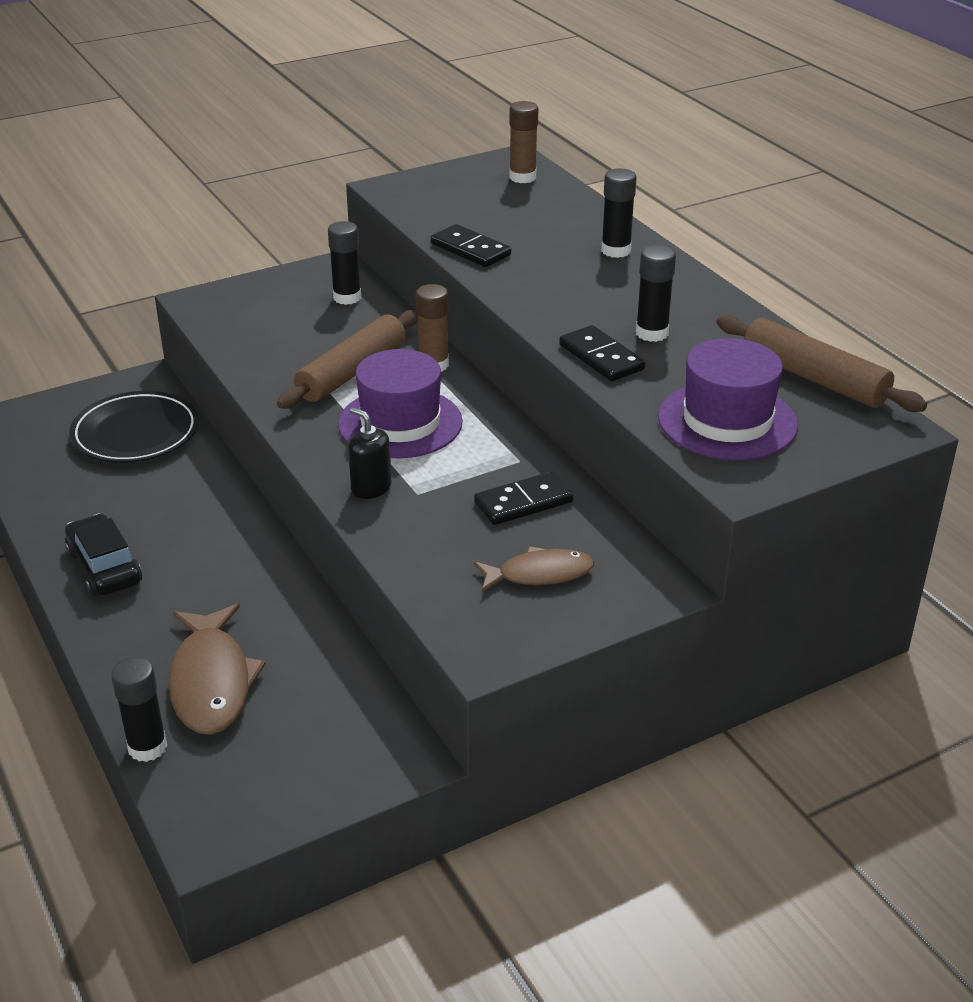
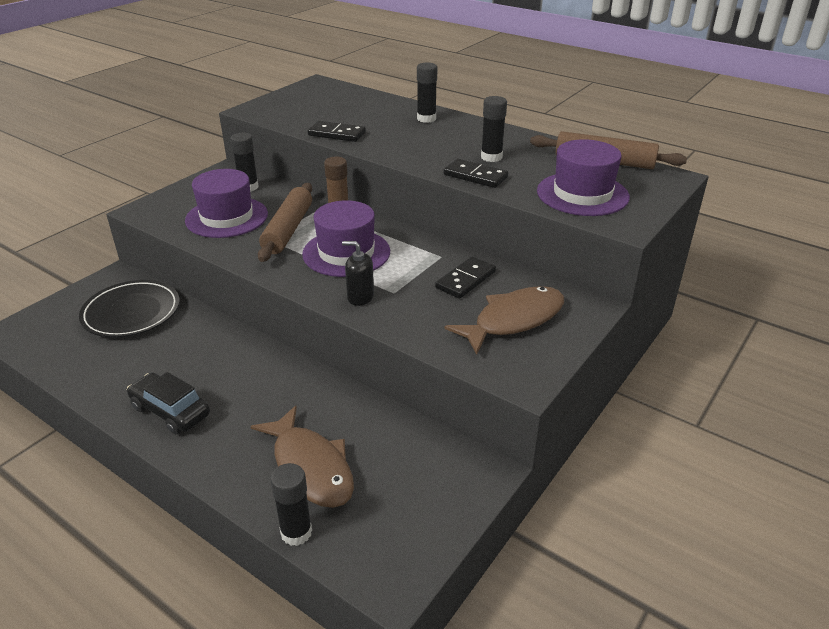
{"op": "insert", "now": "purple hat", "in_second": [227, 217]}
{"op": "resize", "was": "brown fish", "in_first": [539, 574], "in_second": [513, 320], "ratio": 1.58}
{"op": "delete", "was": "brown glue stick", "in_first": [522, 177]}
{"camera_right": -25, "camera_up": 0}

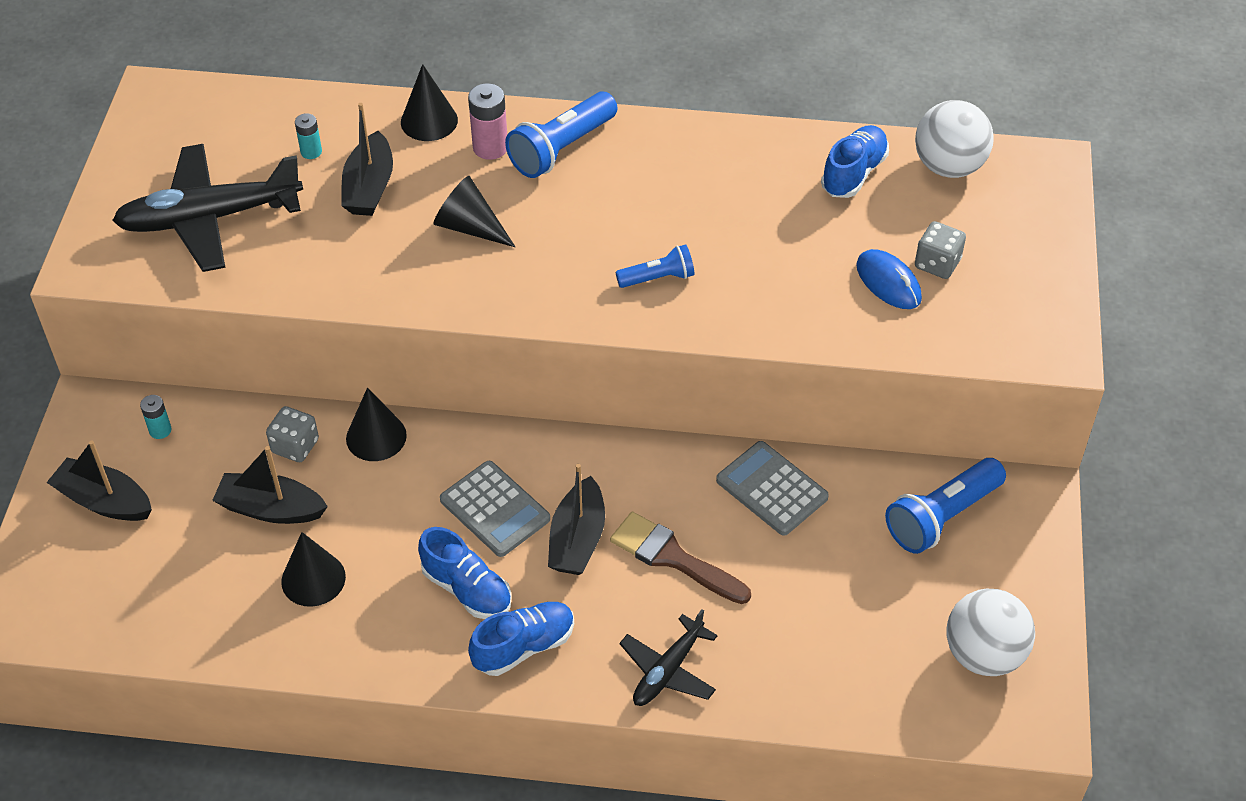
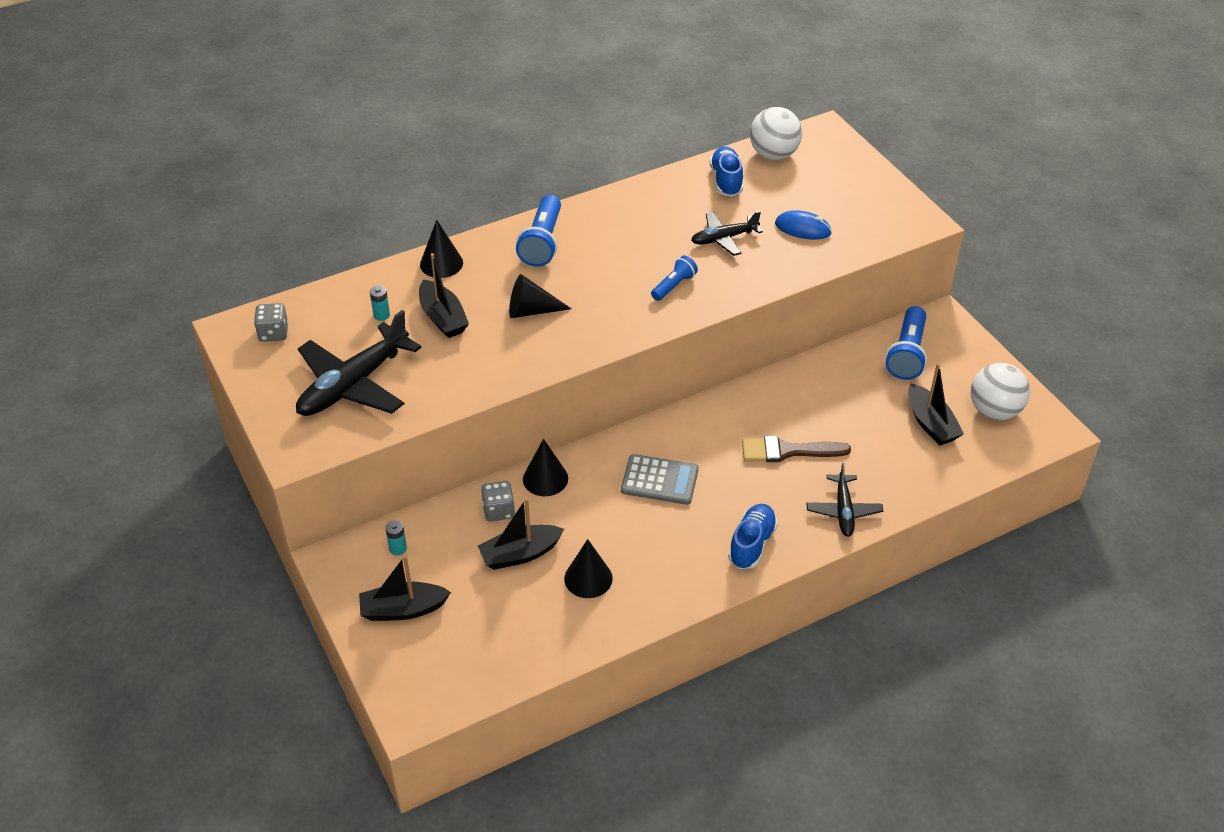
{"op": "move", "was": "grey dice", "in_first": [937, 263], "in_second": [273, 333]}
{"op": "insert", "now": "black plane", "in_second": [724, 238]}
{"op": "move", "was": "black boat", "in_first": [577, 539], "in_second": [930, 424]}
{"op": "delete", "was": "blue shoe", "in_first": [467, 589]}
{"op": "delete", "was": "pink battery", "in_first": [490, 147]}
{"op": "delete", "was": "grey calculator", "in_first": [771, 489]}
{"camera_right": -35, "camera_up": -5}

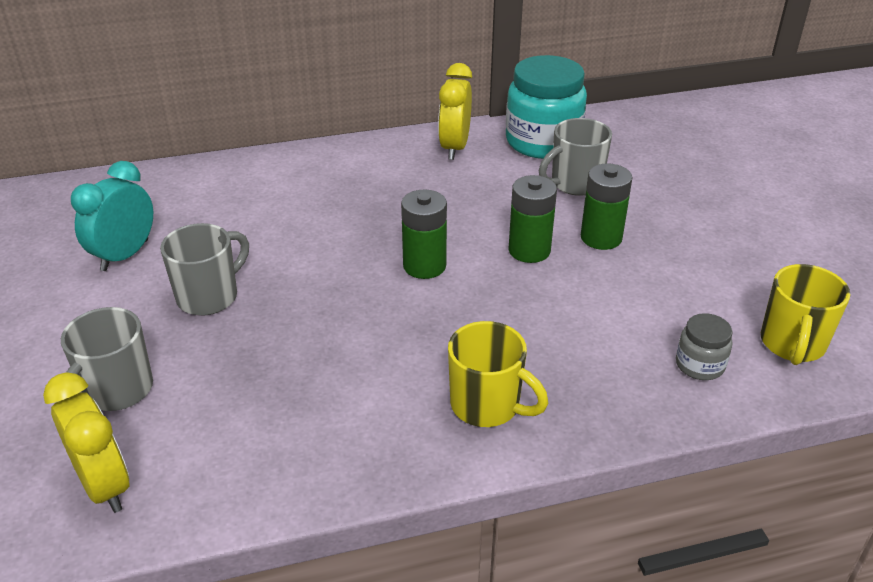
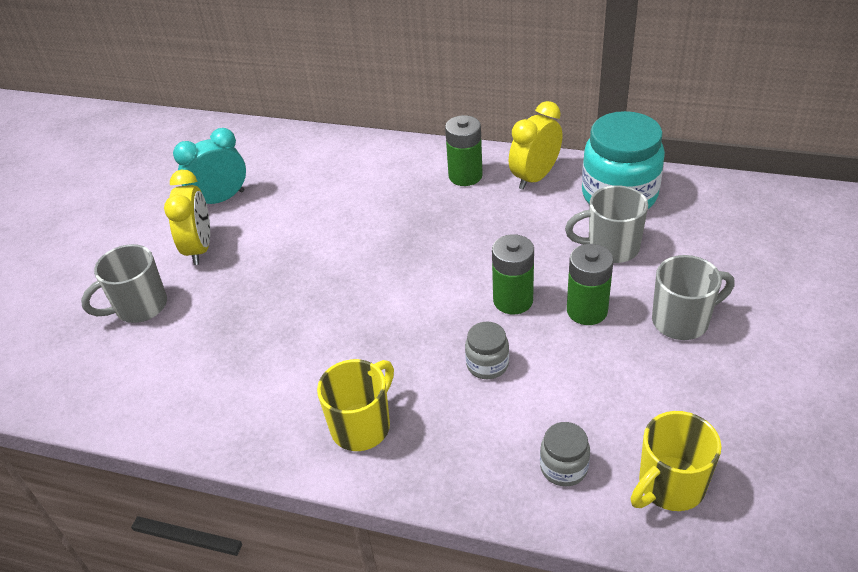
{"op": "move", "was": "yellow clock", "in_first": [104, 485], "in_second": [199, 248]}
{"op": "rotate", "was": "yellow mug", "in_first": [487, 405], "in_second": [362, 426], "clockwise": -120}
{"op": "move", "was": "green battery", "in_first": [424, 266], "in_second": [465, 176]}
{"op": "insert", "now": "grey jar", "in_second": [487, 364]}
{"op": "move", "was": "grey mug", "in_first": [209, 296], "in_second": [682, 321]}
{"camera_right": 35, "camera_up": 5}

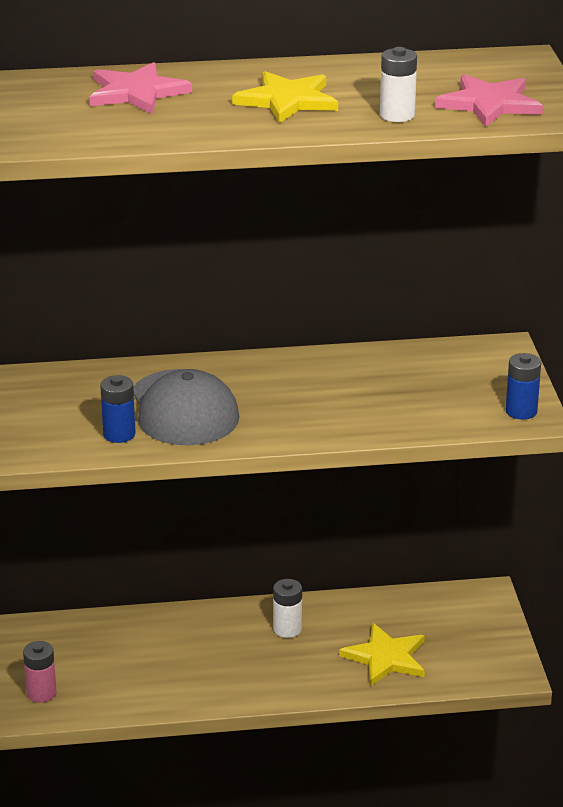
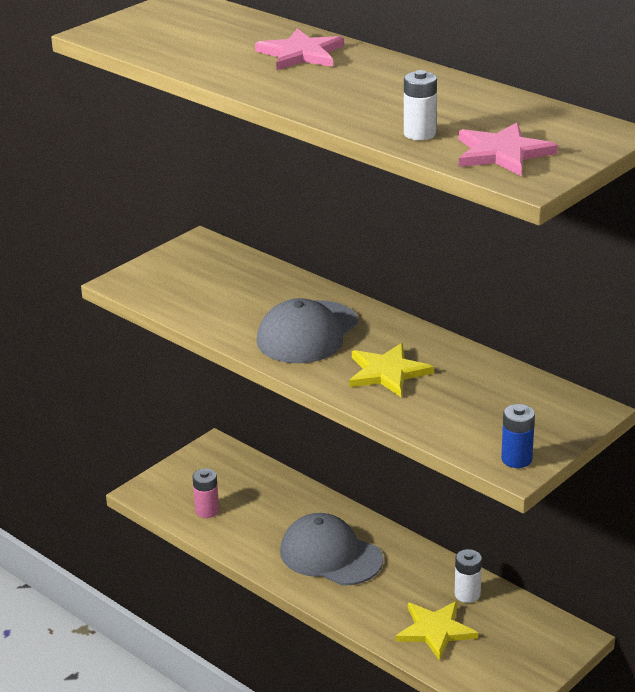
{"op": "insert", "now": "grey cap", "in_second": [330, 555]}
{"op": "move", "was": "yellow star", "in_first": [287, 100], "in_second": [387, 372]}
{"op": "move", "was": "white battery", "in_first": [287, 629], "in_second": [467, 594]}
{"op": "delete", "was": "blue battery", "in_first": [119, 434]}
{"camera_right": 50, "camera_up": 0}

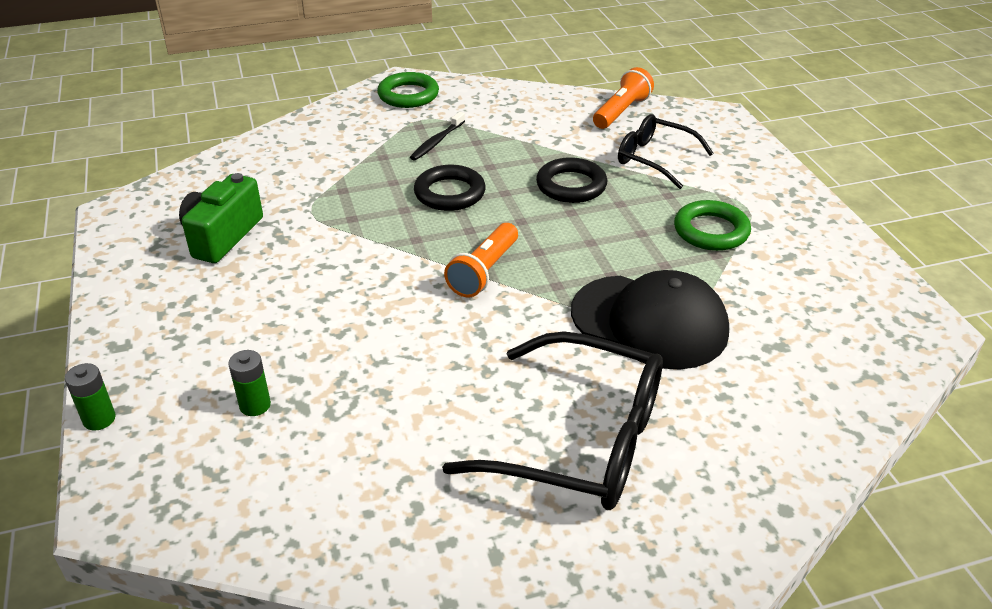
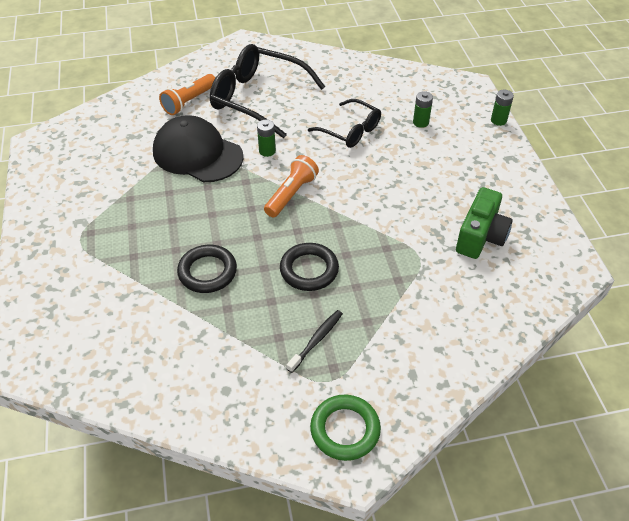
{"op": "move", "was": "orange flashlight", "in_first": [621, 112], "in_second": [189, 101]}
{"op": "insert", "now": "green battery", "in_second": [267, 151]}
{"op": "move", "was": "black glasses", "in_first": [655, 159], "in_second": [350, 131]}
{"op": "delete", "was": "green ring", "in_first": [711, 231]}
{"camera_right": -175, "camera_up": 10}

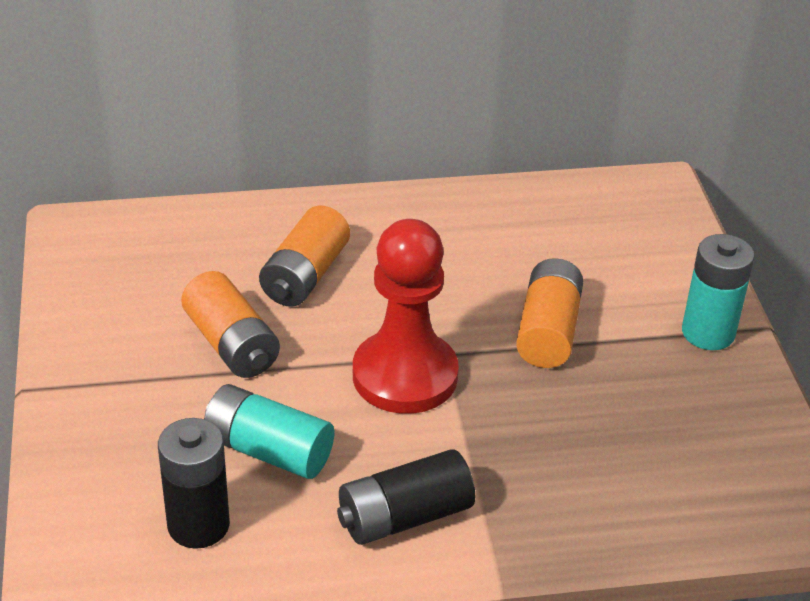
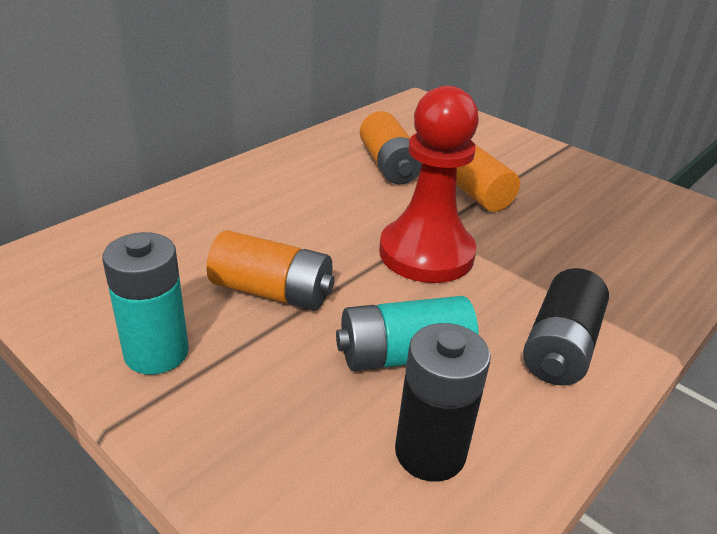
{"op": "move", "was": "turquoise battery", "in_first": [708, 333], "in_second": [156, 353]}
{"op": "move", "was": "orange battery", "in_first": [305, 275], "in_second": [389, 165]}
{"camera_right": -40, "camera_up": -5}

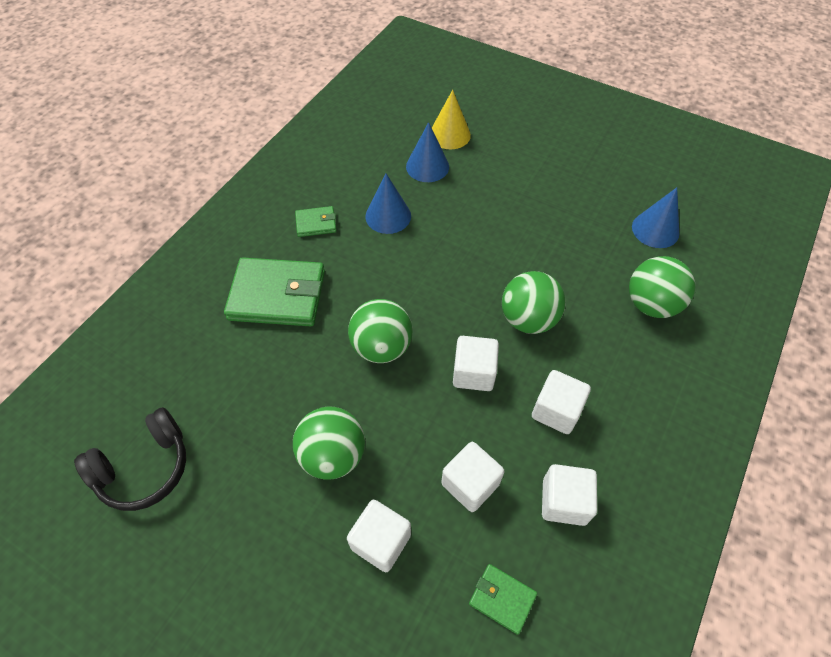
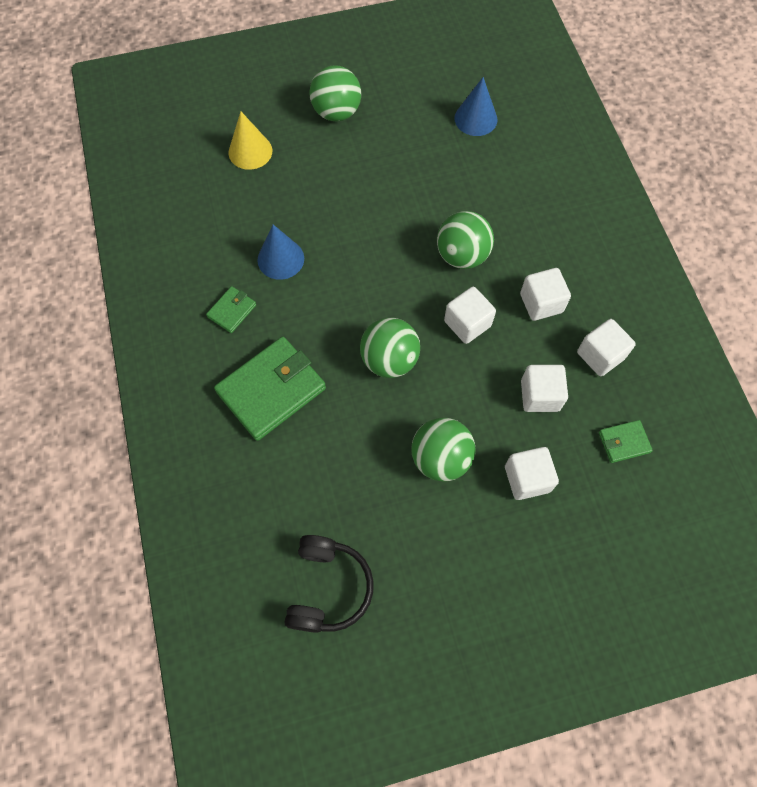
{"op": "move", "was": "green ball", "in_first": [651, 304], "in_second": [336, 112]}
{"op": "delete", "was": "blue cone", "in_first": [427, 166]}
{"camera_right": -45, "camera_up": 10}

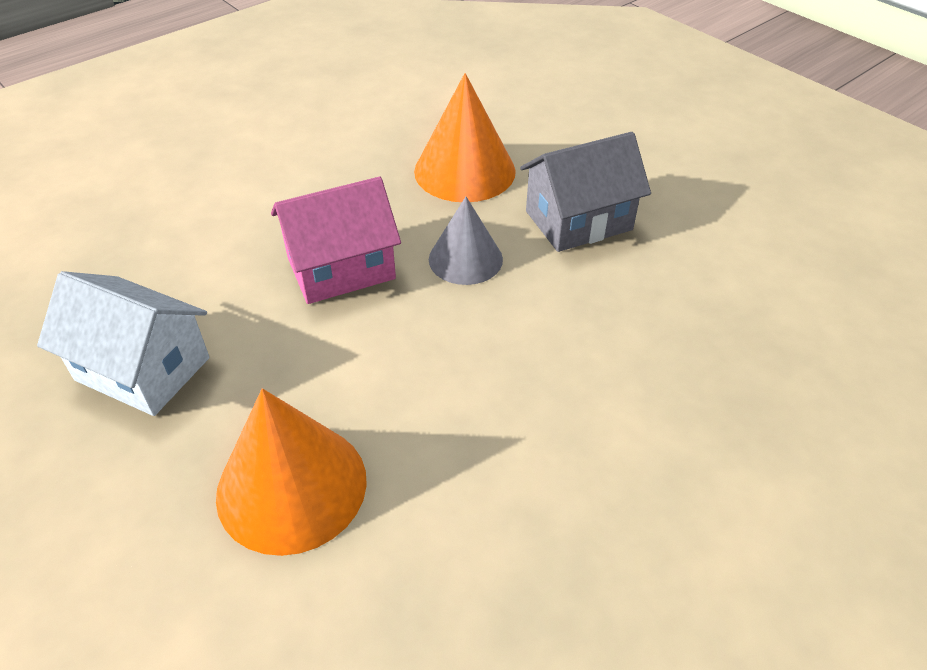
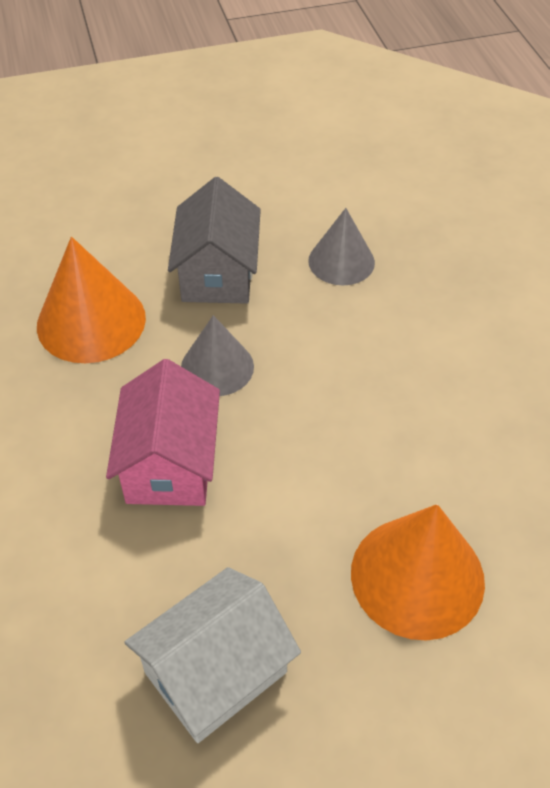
{"op": "insert", "now": "grey cone", "in_second": [341, 261]}
{"camera_right": -65, "camera_up": 5}

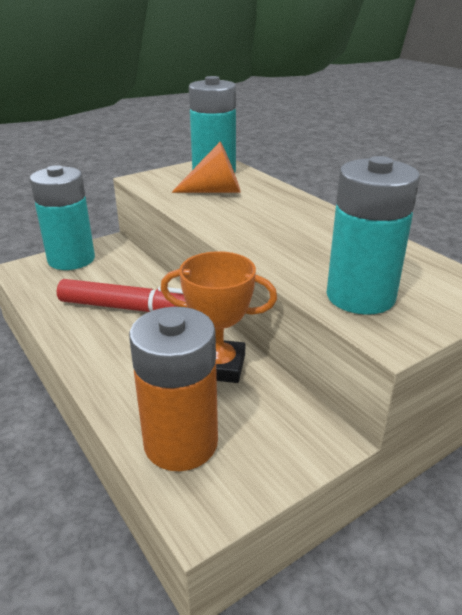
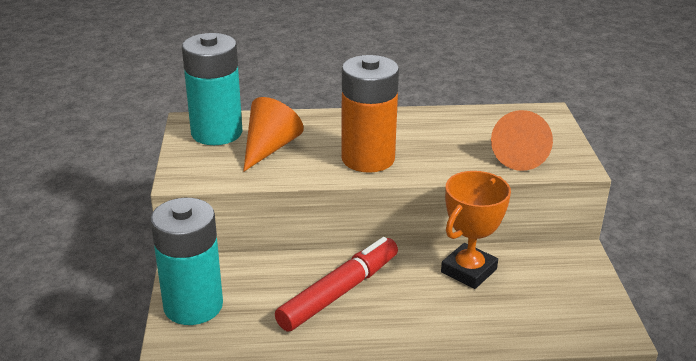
{"op": "move", "was": "orange battery", "in_first": [181, 443], "in_second": [368, 158]}
{"op": "replace", "was": "turquoise battery", "now": "orange cone", "in_first": [360, 296], "in_second": [521, 155]}
{"camera_right": -60, "camera_up": 0}

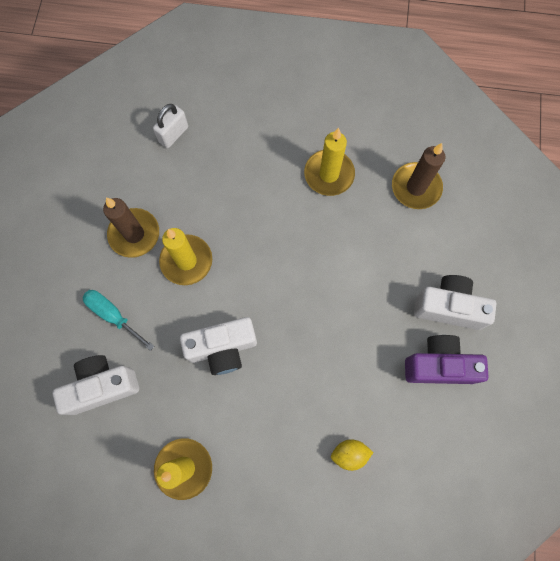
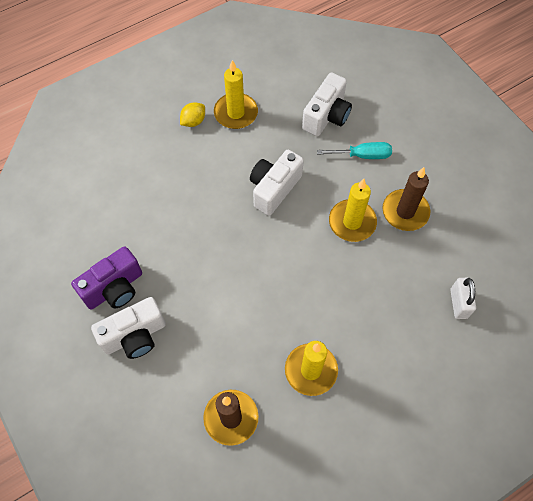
{"op": "move", "was": "yellow lemon", "in_first": [349, 454], "in_second": [193, 121]}
{"camera_right": 140, "camera_up": -10}

